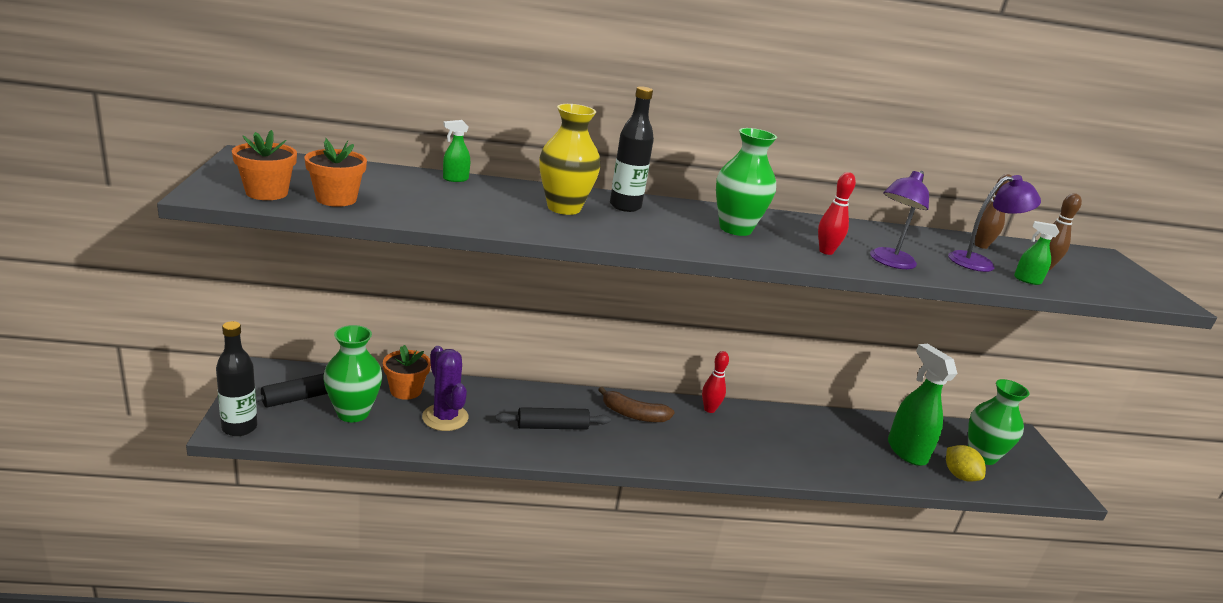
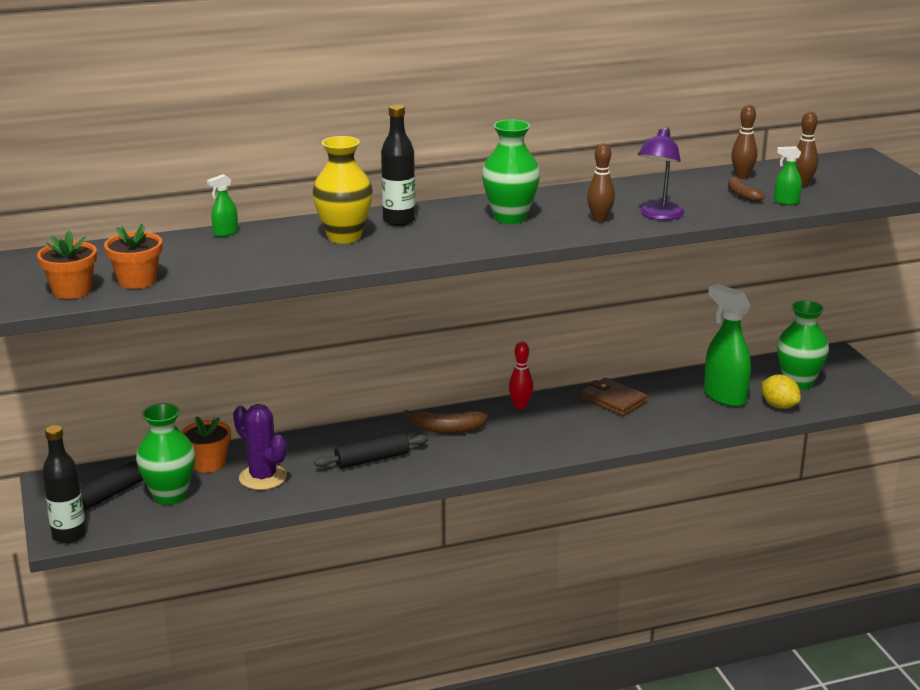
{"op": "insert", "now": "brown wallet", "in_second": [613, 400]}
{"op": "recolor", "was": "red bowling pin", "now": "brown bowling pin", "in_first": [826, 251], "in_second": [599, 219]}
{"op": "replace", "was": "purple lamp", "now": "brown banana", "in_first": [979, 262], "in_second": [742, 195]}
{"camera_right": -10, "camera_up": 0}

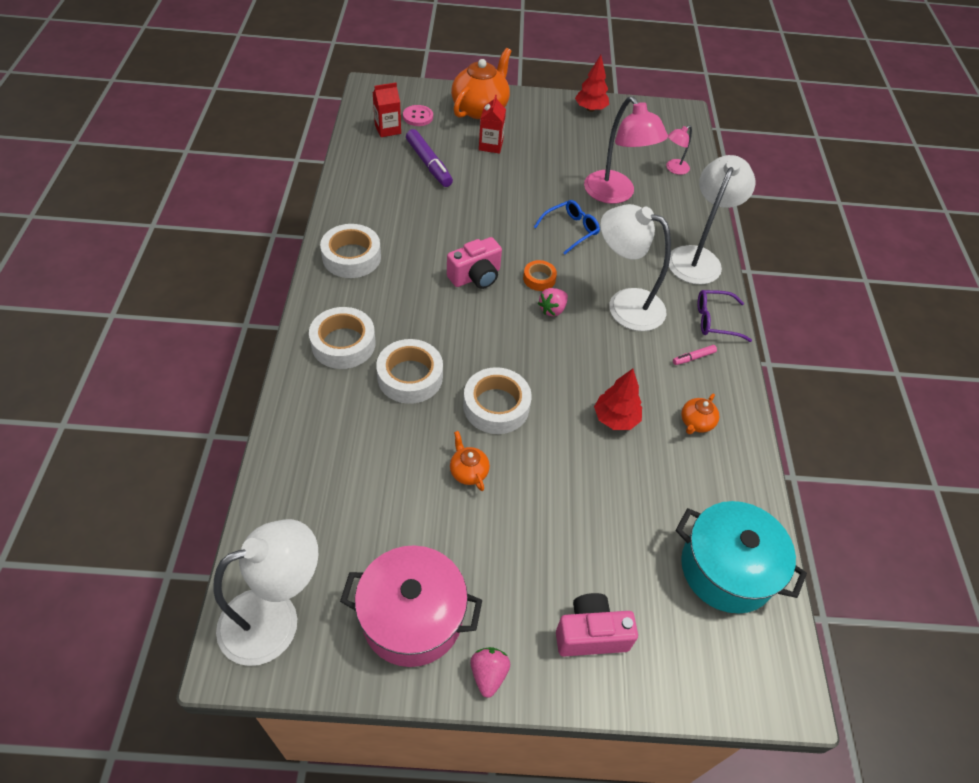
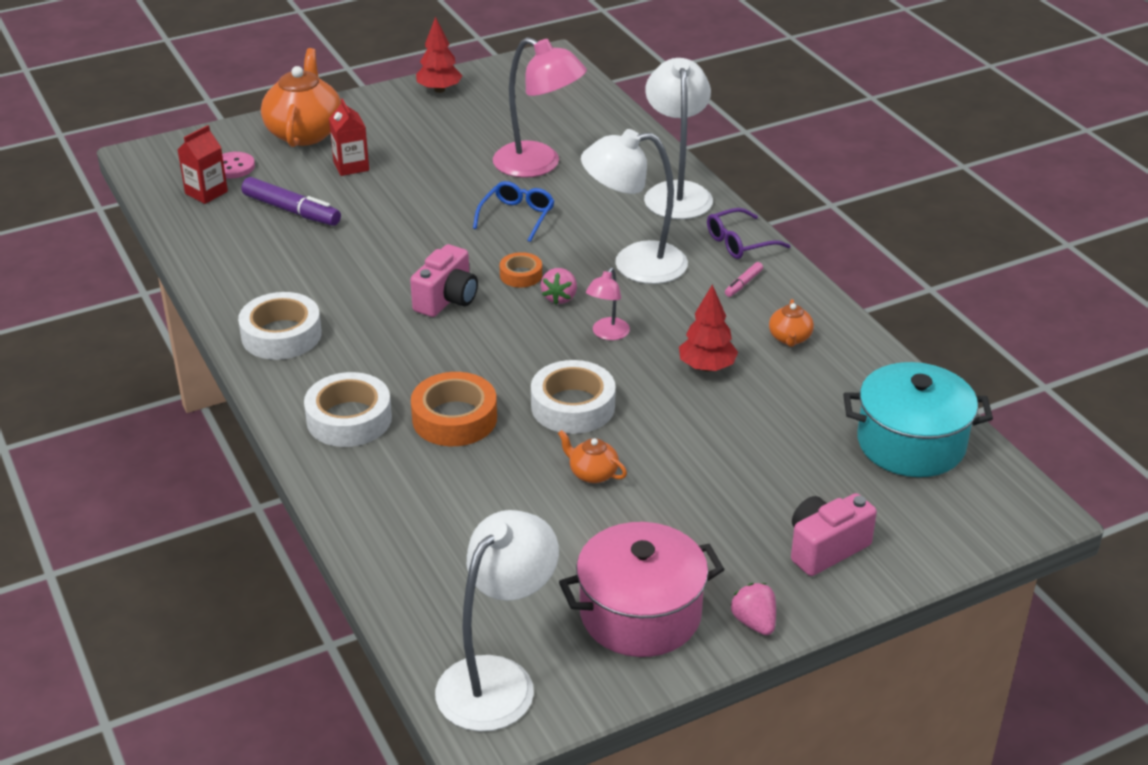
{"op": "recolor", "was": "white tape", "now": "orange tape", "in_first": [410, 377], "in_second": [454, 418]}
{"op": "move", "was": "pink lamp", "in_first": [673, 169], "in_second": [607, 334]}
{"camera_right": -25, "camera_up": -15}

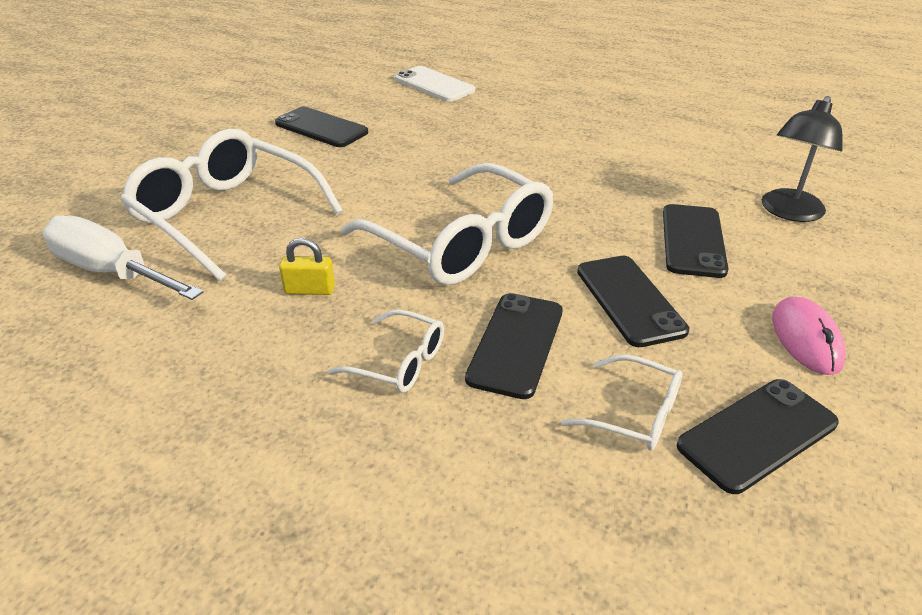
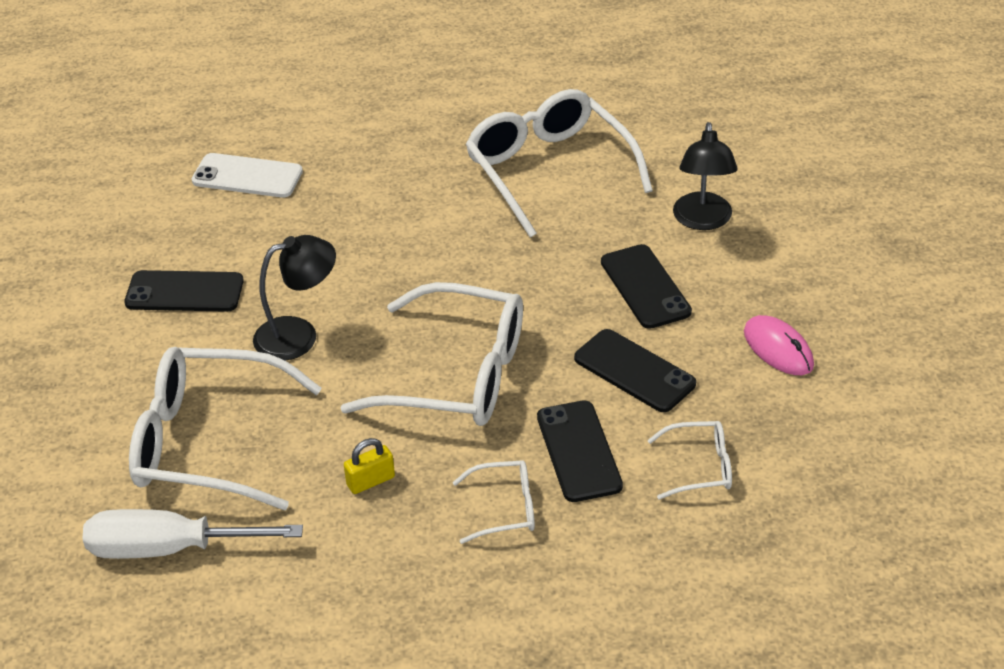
{"op": "insert", "now": "black lamp", "in_second": [299, 335]}
{"op": "insert", "now": "white glasses", "in_second": [549, 171]}
{"op": "delete", "was": "black phone", "in_first": [757, 434]}
{"camera_right": -30, "camera_up": 5}

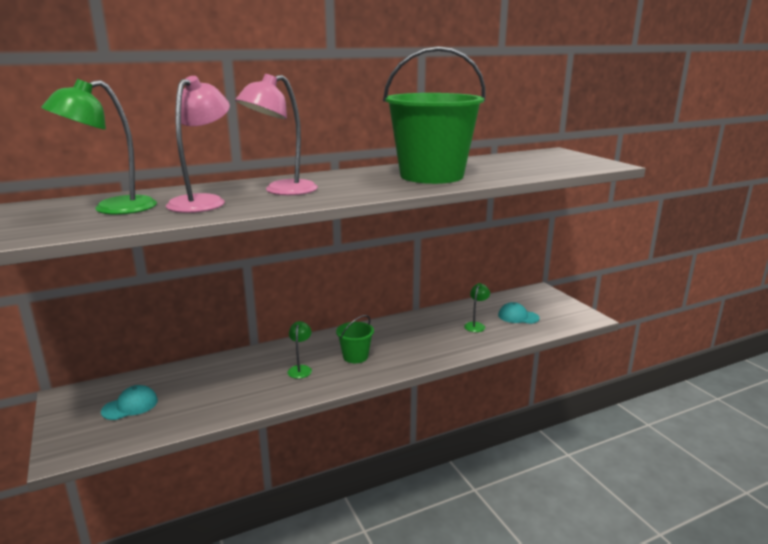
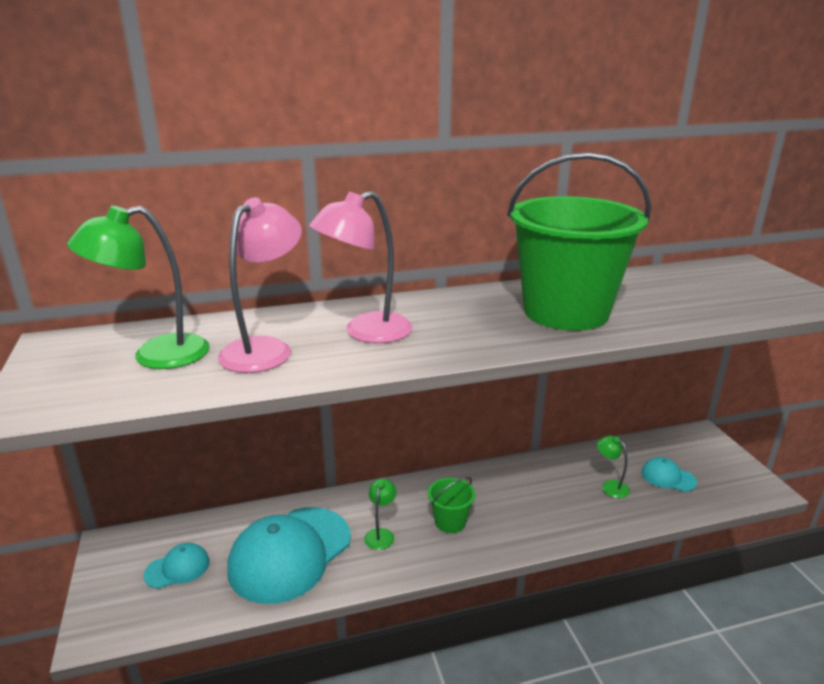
{"op": "insert", "now": "turquoise cap", "in_second": [290, 553]}
{"op": "rotate", "was": "green lamp", "in_first": [476, 325], "in_second": [610, 486], "clockwise": -75}
{"camera_right": 10, "camera_up": 5}

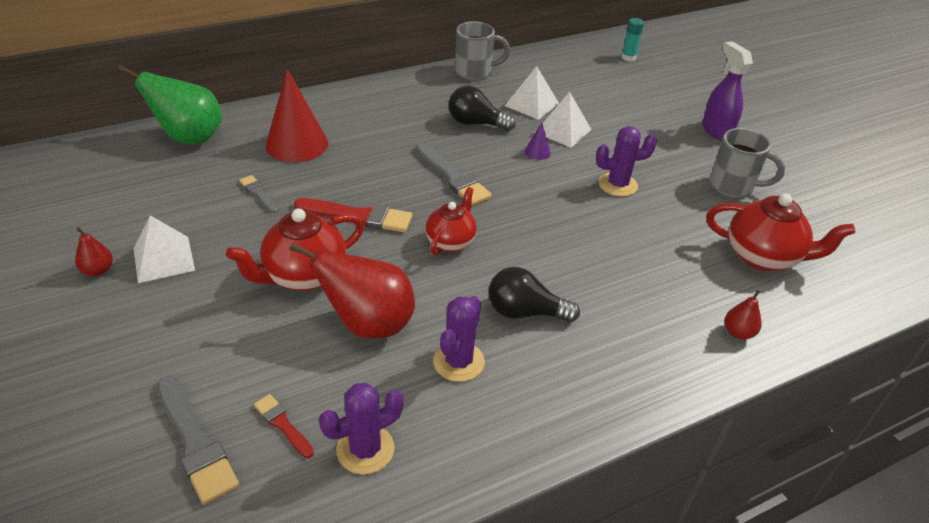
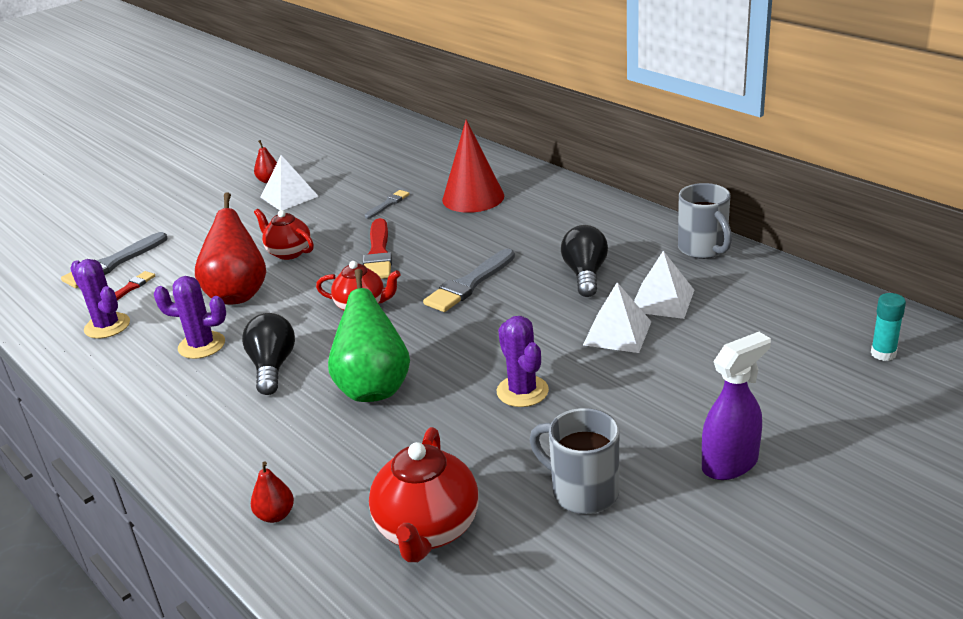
{"op": "resize", "was": "red teapot", "in_first": [304, 275], "in_second": [288, 252], "ratio": 0.65}
{"op": "move", "was": "green pear", "in_first": [189, 138], "in_second": [373, 388]}
{"op": "rotate", "was": "grey mug", "in_first": [733, 186], "in_second": [582, 492], "clockwise": 120}
{"op": "delete", "was": "purple cone", "in_first": [537, 152]}
{"camera_right": 80, "camera_up": -10}

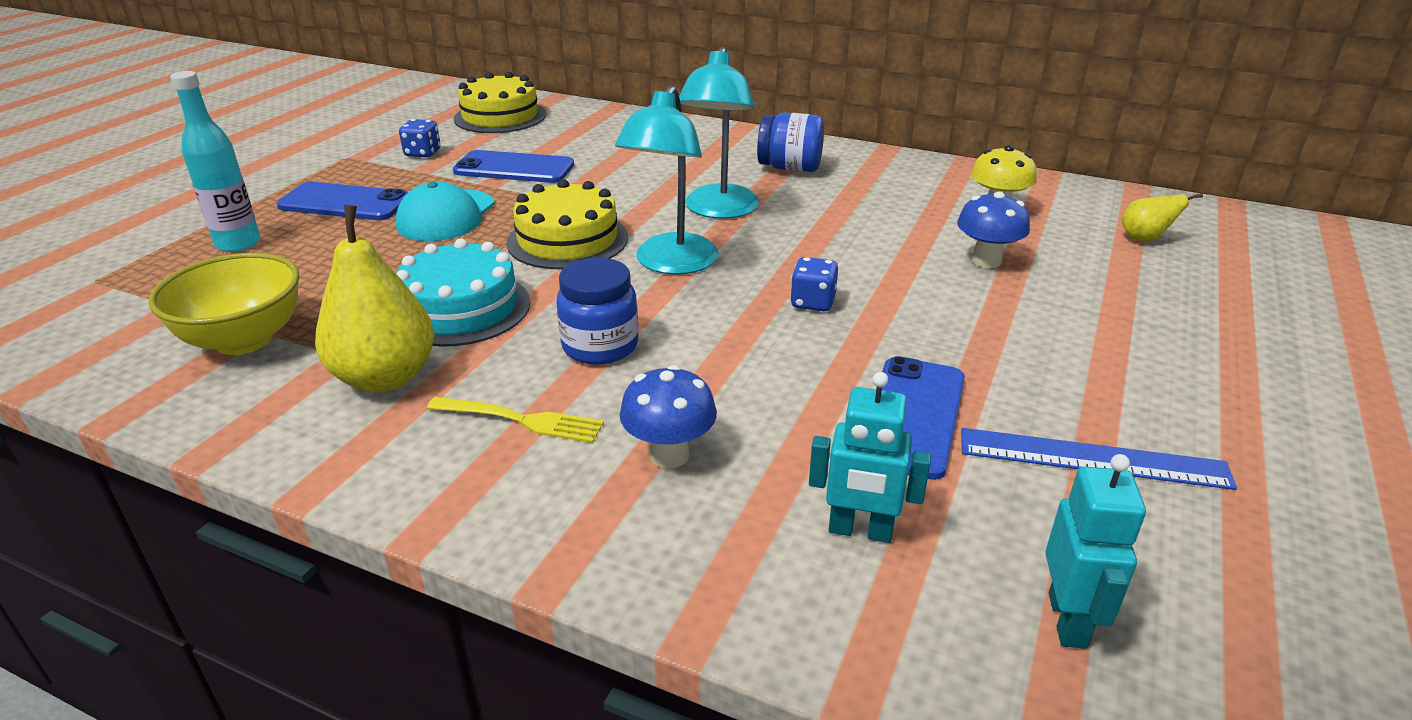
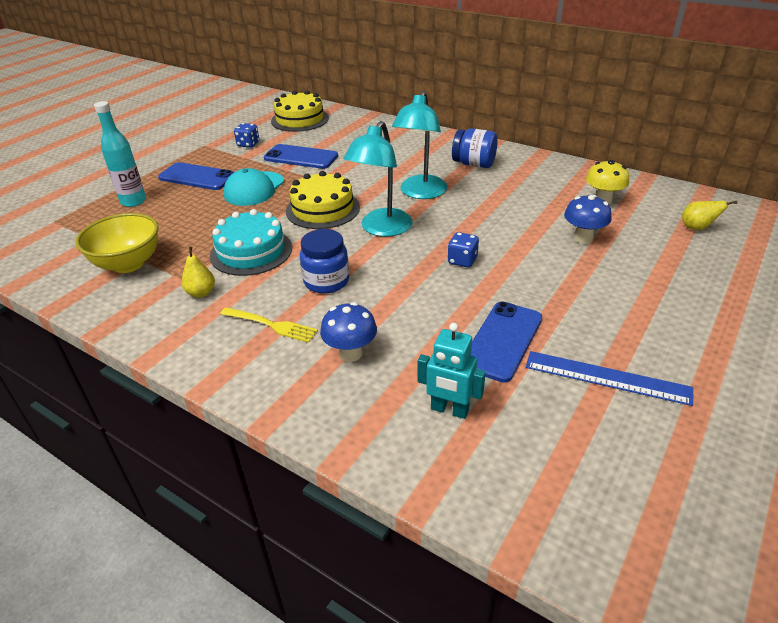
{"op": "resize", "was": "yellow pear", "in_first": [385, 377], "in_second": [201, 293], "ratio": 0.51}
{"op": "delete", "was": "turquoise robot", "in_first": [1068, 620]}
{"camera_right": 10, "camera_up": 5}

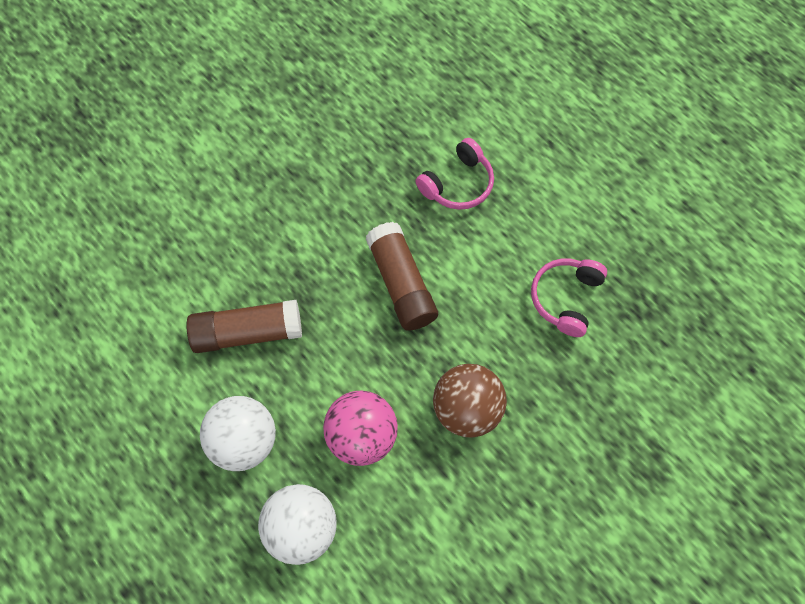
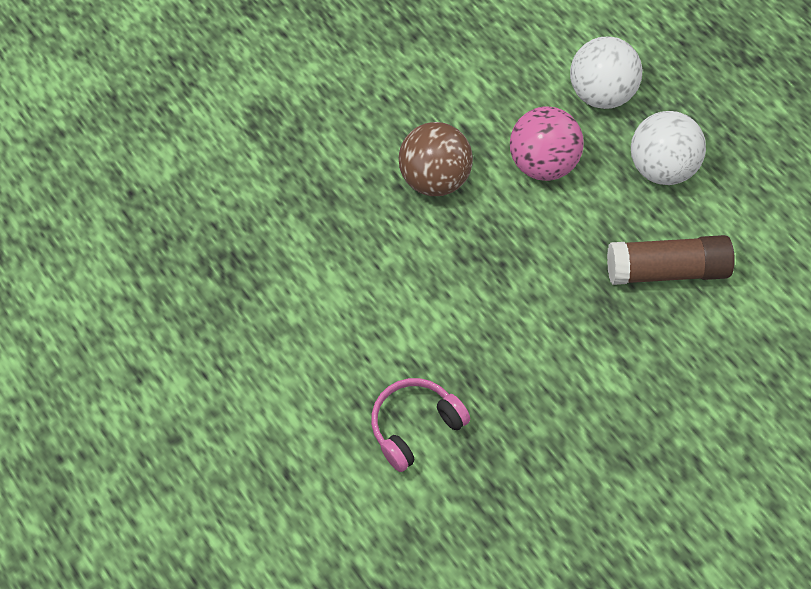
{"op": "delete", "was": "brown glue stick", "in_first": [401, 283]}
{"op": "delete", "was": "pink headphones", "in_first": [565, 298]}
{"camera_right": -175, "camera_up": -5}

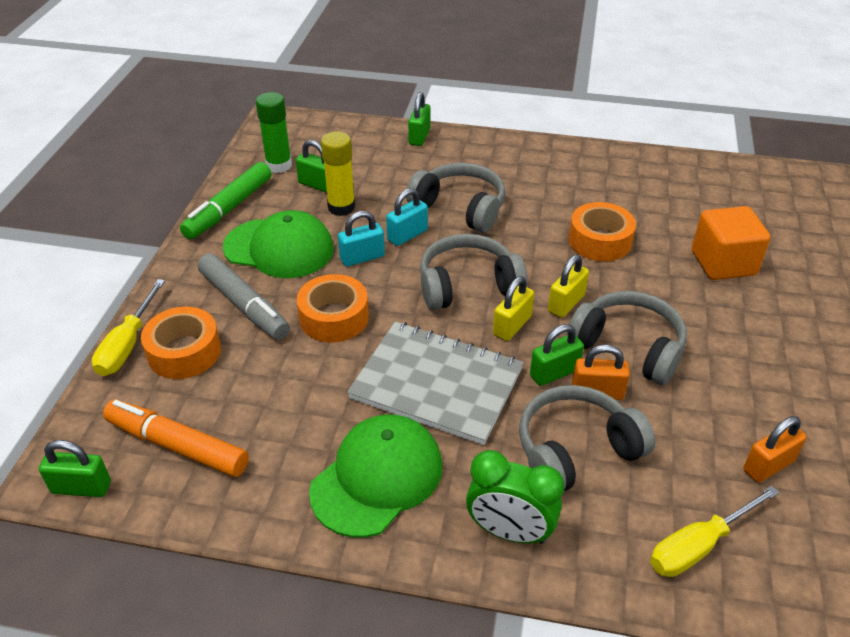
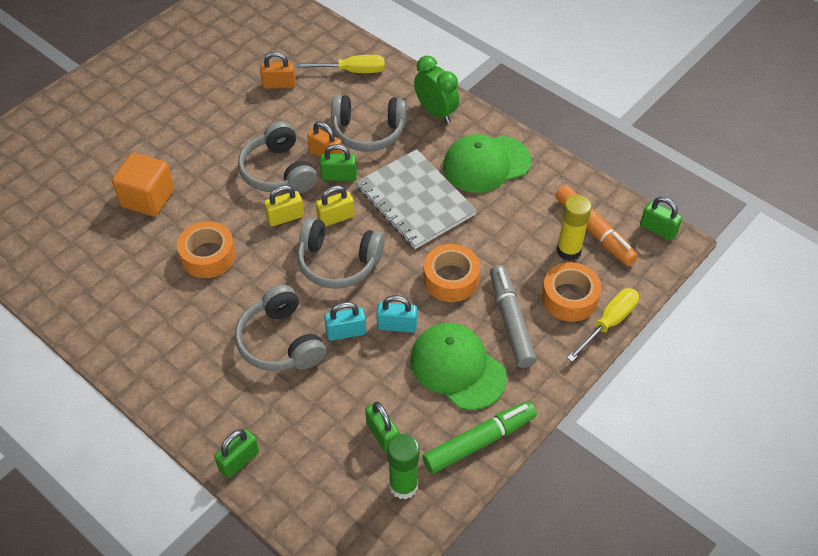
{"op": "move", "was": "yellow glue stick", "in_first": [341, 207], "in_second": [568, 250]}
{"camera_right": -150, "camera_up": 10}

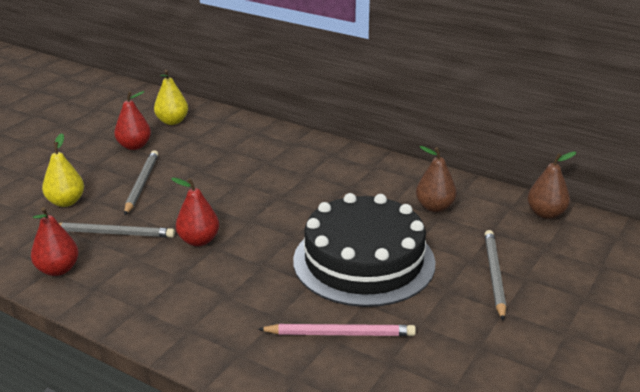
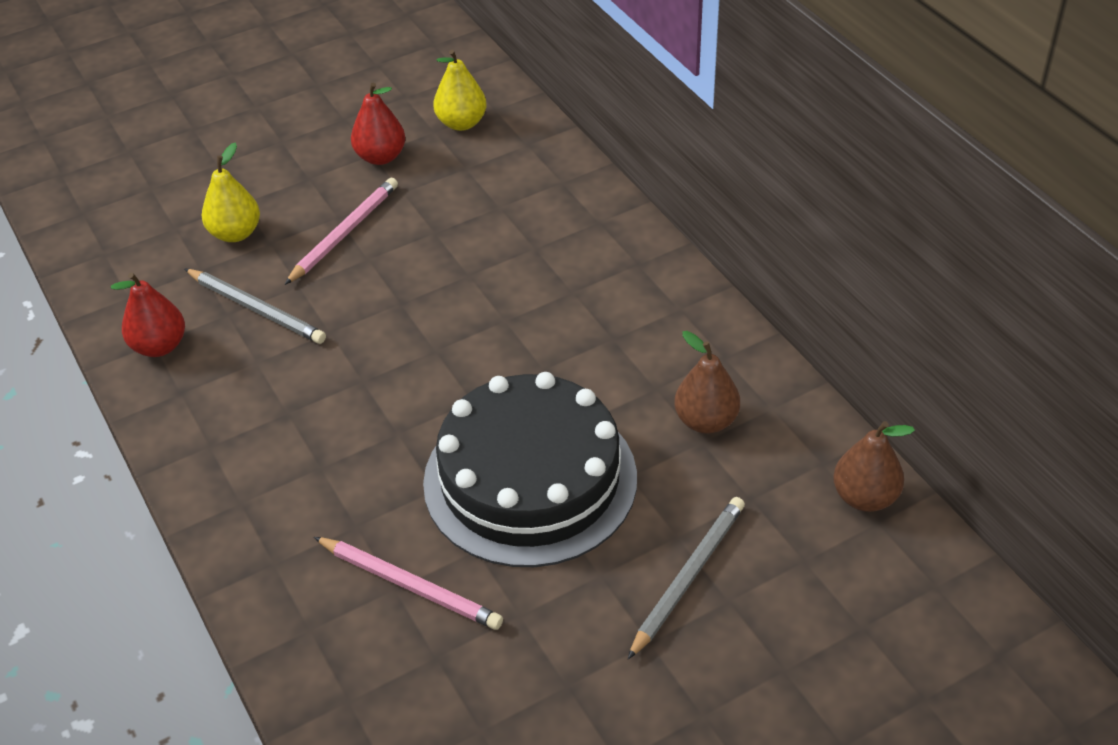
{"op": "recolor", "was": "grey pencil", "now": "pink pencil", "in_first": [141, 184], "in_second": [344, 233]}
{"op": "delete", "was": "red pear", "in_first": [199, 240]}
{"camera_right": 30, "camera_up": 15}

